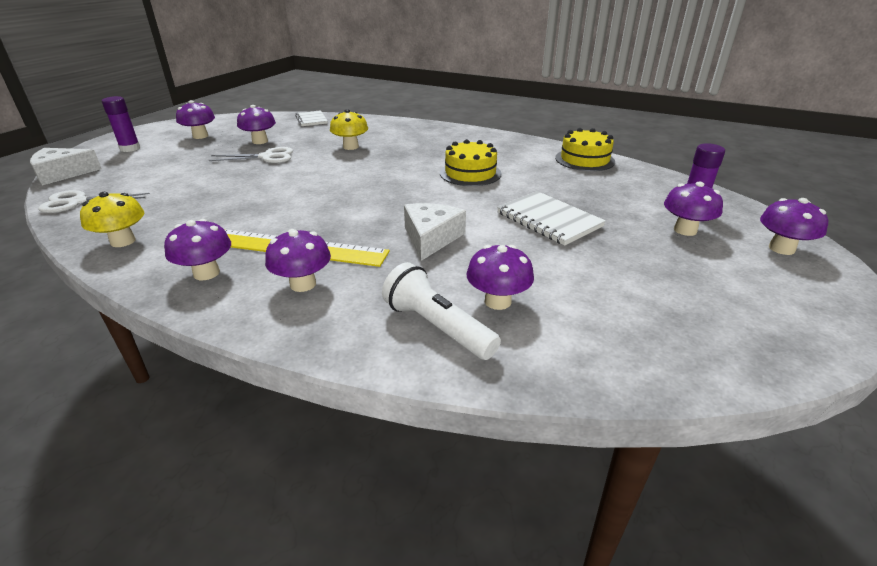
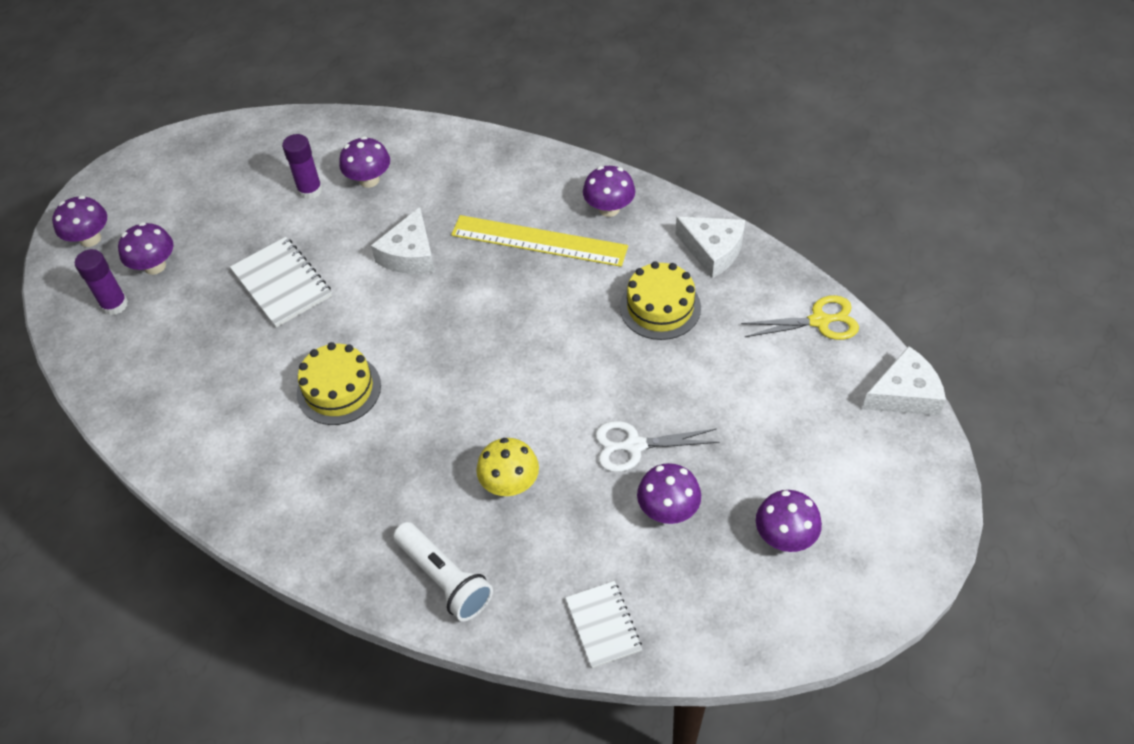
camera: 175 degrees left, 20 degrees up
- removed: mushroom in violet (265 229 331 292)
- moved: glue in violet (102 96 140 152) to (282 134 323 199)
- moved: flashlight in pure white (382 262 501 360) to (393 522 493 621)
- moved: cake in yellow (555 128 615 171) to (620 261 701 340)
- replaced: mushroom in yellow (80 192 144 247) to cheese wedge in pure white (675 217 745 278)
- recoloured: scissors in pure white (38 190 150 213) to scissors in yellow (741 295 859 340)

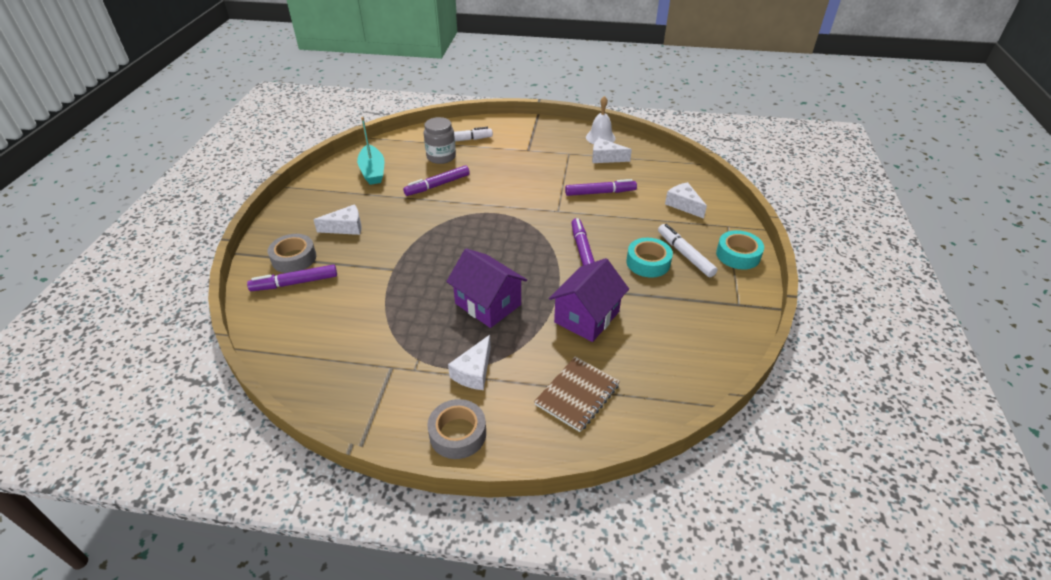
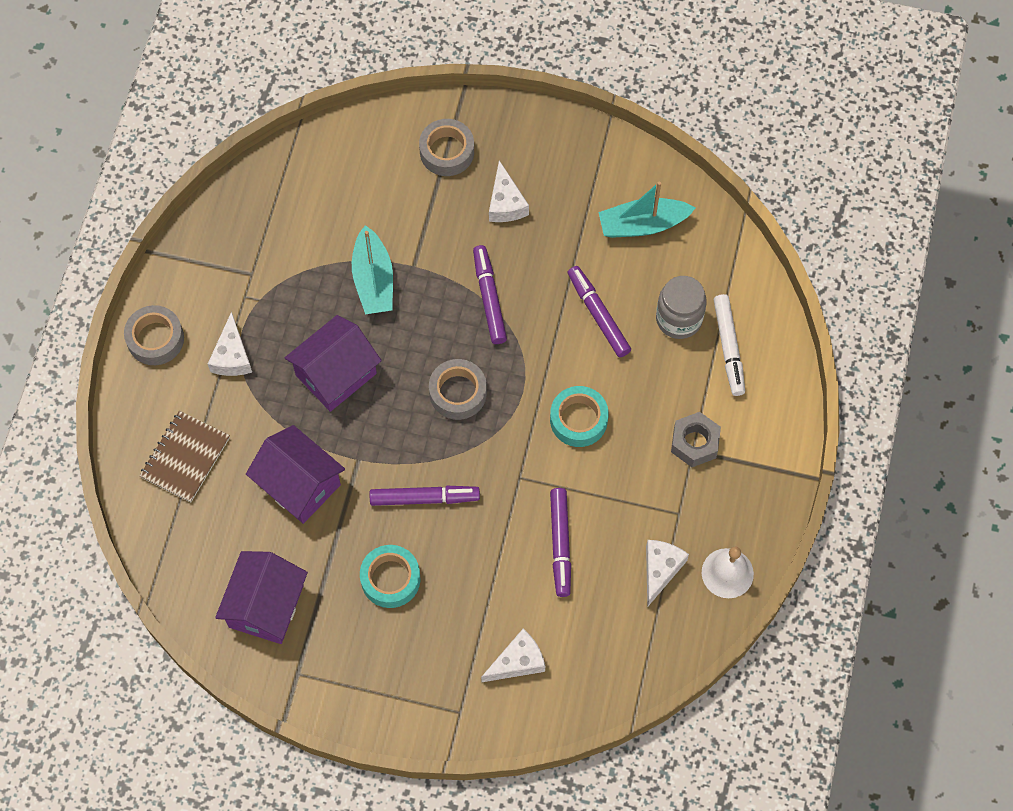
camera: 95 degrees right, 25 degrees up
- removed: marker pen in pure white (658 224 718 277)
- added: toy house in violet (215 551 308 644)
- added: toy boat in turquoise (352 225 393 314)
- added: sticky tape in gray (429 359 487 420)
- added: hexagon nut in gray (671 412 721 467)
- moved: marker pen in violet (247 265 337 291) to (473 245 507 344)
- moved: sticky tape in turquoise (716 230 764 270) to (550 386 609 447)
- turned: cheese wedge in pure white (448 335 491 390) = (208 311 252 376) 120 degrees counterclockwise
- turned: notebook in russet (534 356 620 432) = (140 411 230 502) 75 degrees clockwise

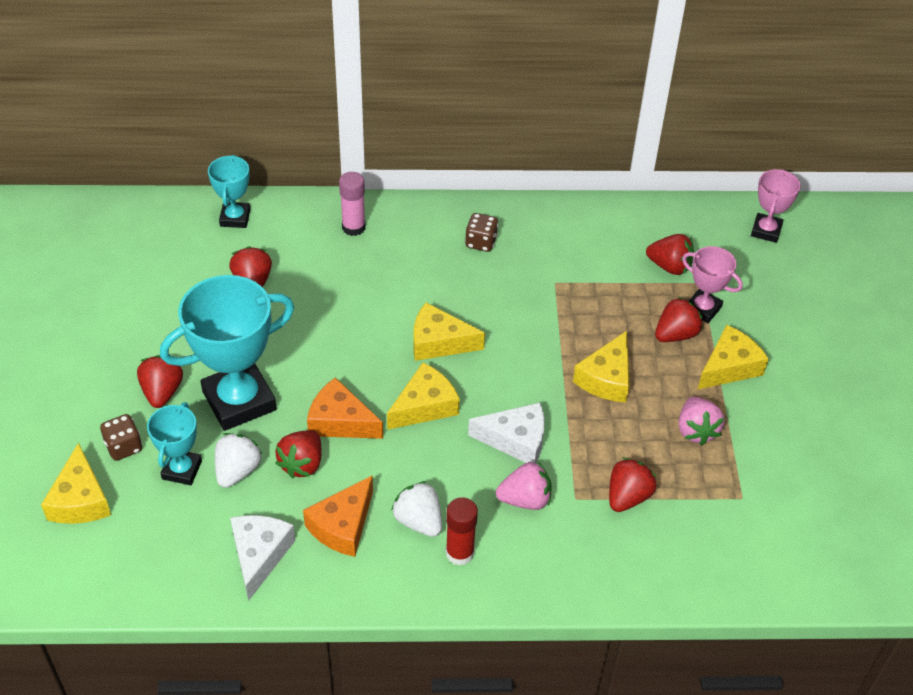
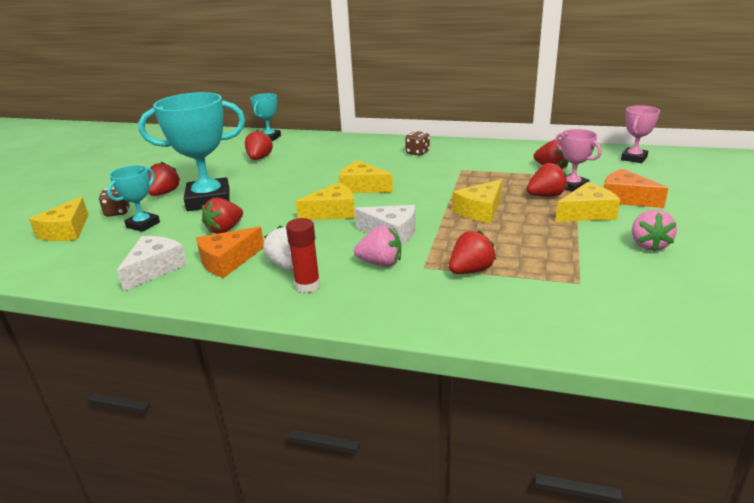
camera: 20 degrees right, 20 degrees down
- removed: berry in pure white (215 433 262 488)
- removed: glue in pink (339 172 366 236)
- moved: cheese wedge in orange (307 377 383 439) to (604 169 668 208)
- moved: berry in pink (679 397 724 445) to (632 210 677 251)

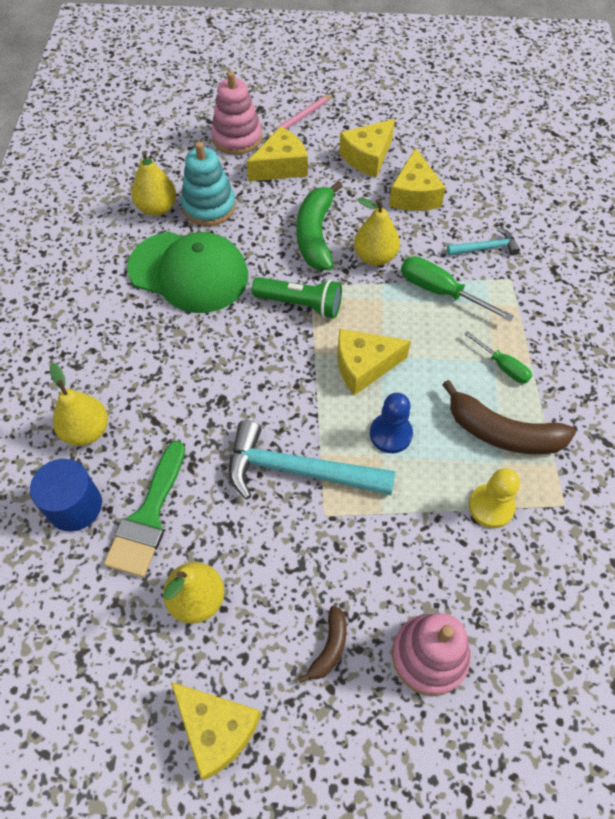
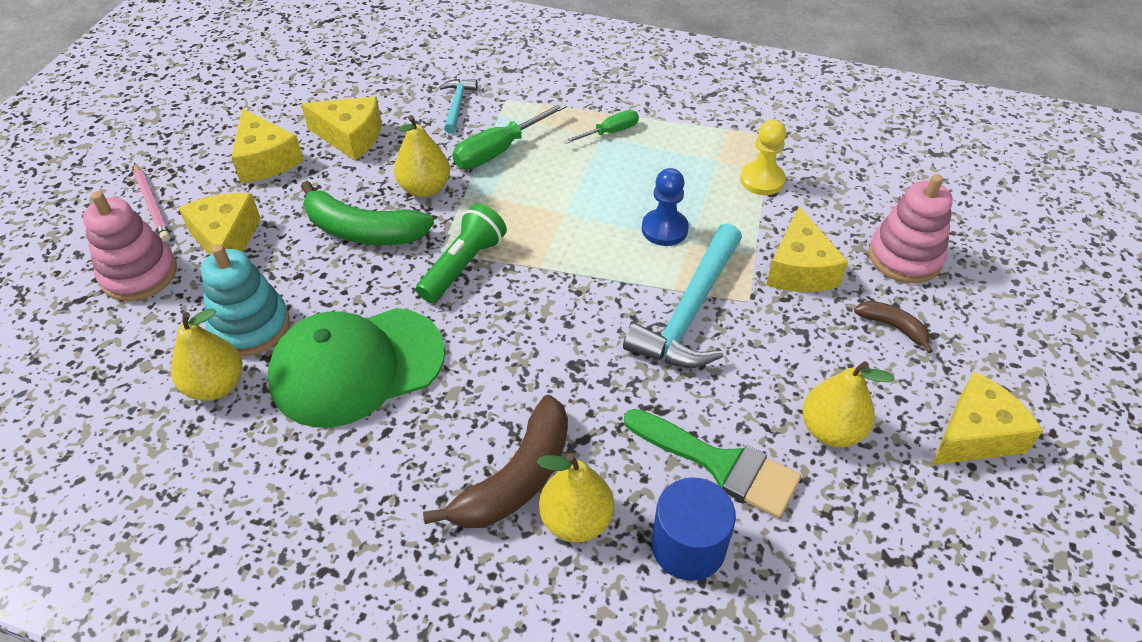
camera: 75 degrees left, 10 degrees down
- moved: cheese wedge in yellow (337 329 411 396) to (766 207 848 292)
- moved: banana fruit in russet (442 380 576 454) to (423 395 568 528)
- turned: peaked cap in leaf-green (127 232 248 313) = (268 308 445 428) 150 degrees counterclockwise

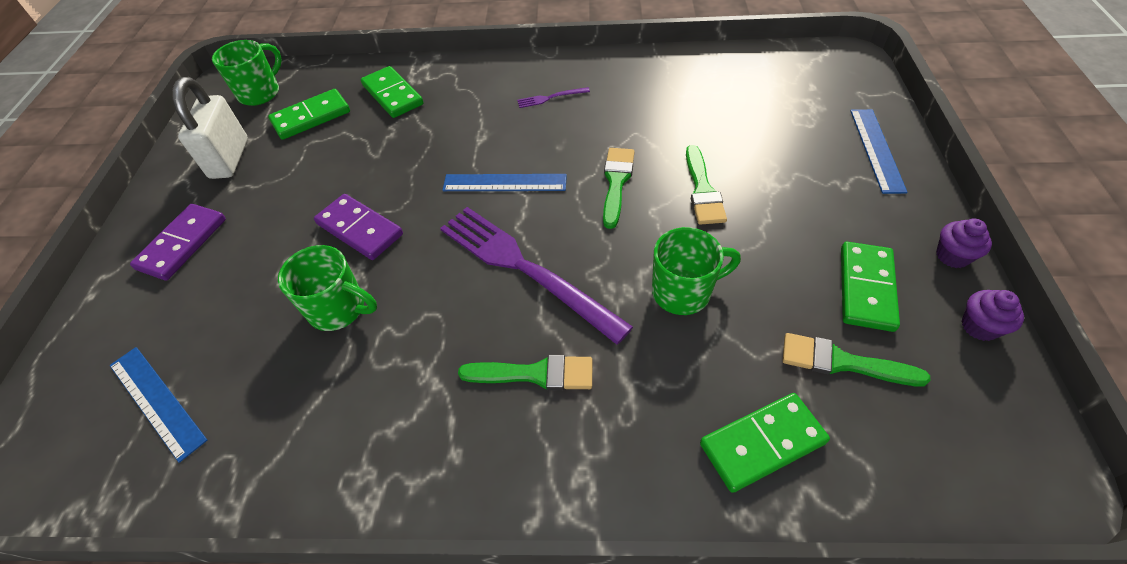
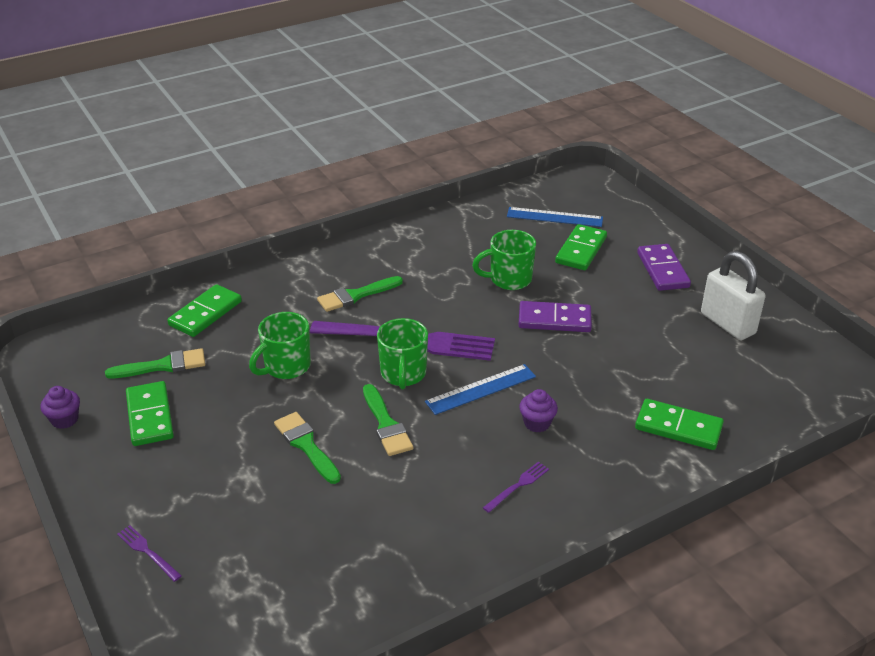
camera: 145 degrees right, 15 degrees down
- moved: coffee mug in leaf-green (212 40 282 106) to (377 318 428 390)
- moved: domino tile in leaf-green (268 89 350 140) to (555 224 607 270)
- moved: muffin in violet (936 219 992 268) to (519 389 558 432)
- replaced: straightedge in cobalt (850 109 908 194) to fork in violet (117 525 182 582)

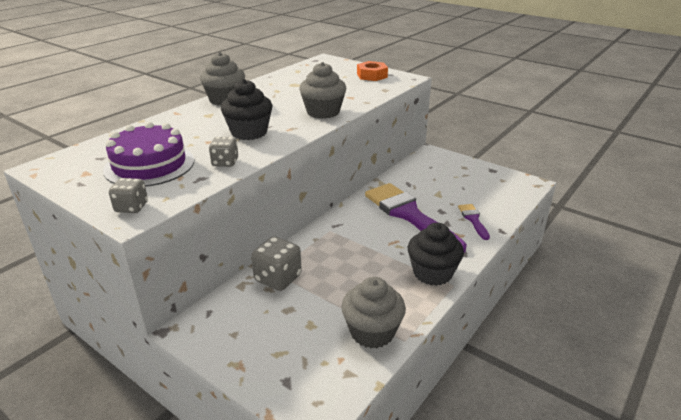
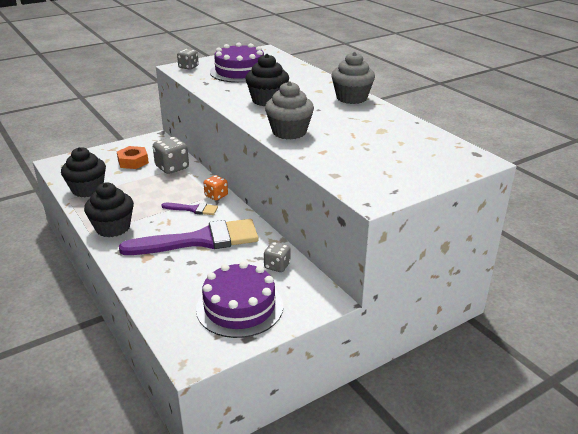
camera: 110 degrees right, 0 degrees up
- added: cake in violet (196 261 283 338)
- added: die in orange (204 175 228 200)
- moved: die in gray (209 137 238 167) to (264 242 291 272)
- moved: hexagon nut in orange (357 61 388 81) to (117 146 149 169)
- moved: paintbrush in violet (458 204 490 240) to (161 203 218 215)
- recoloured: muffin in gray (341 277 406 348) to muffin in jet-black (61 147 106 197)

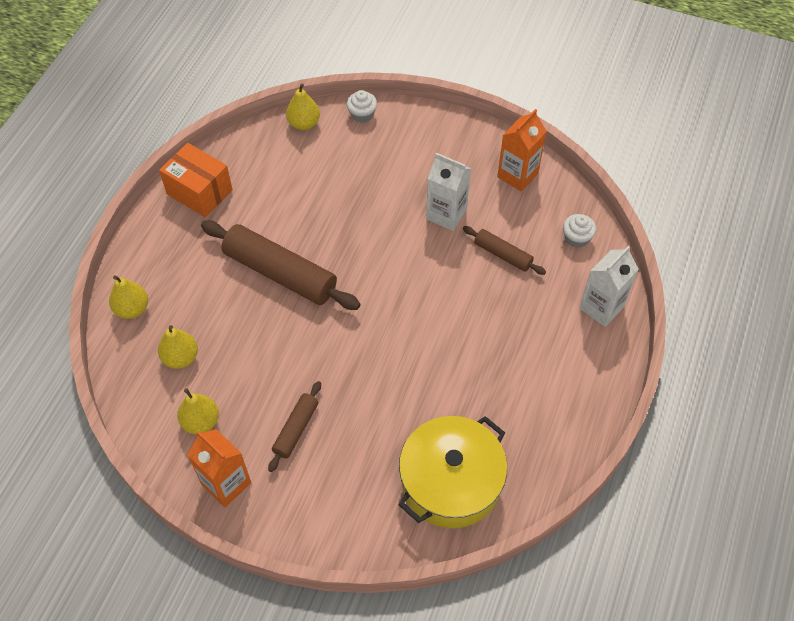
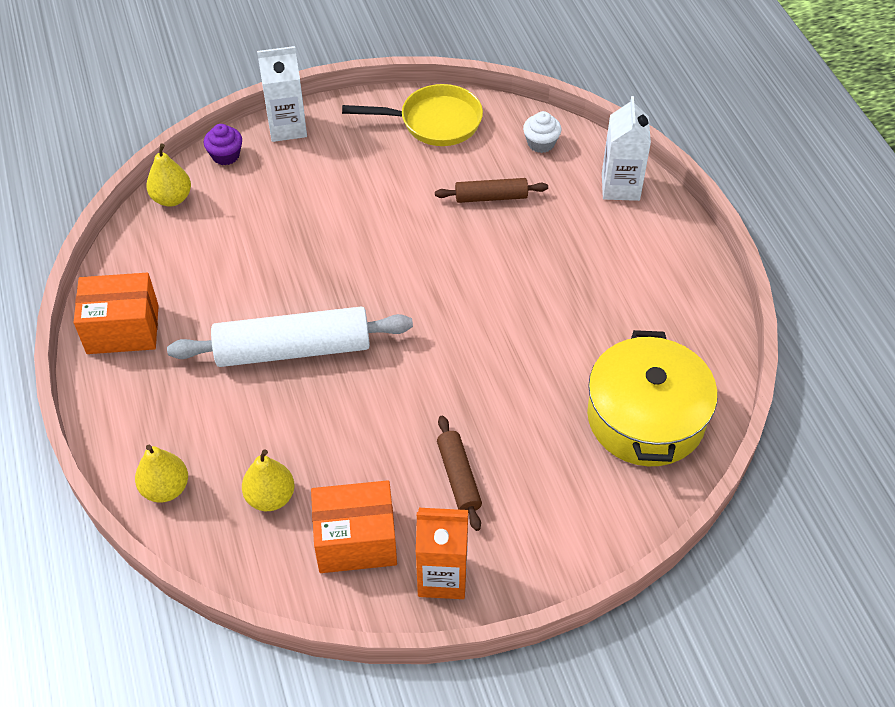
camera: 40 degrees left, 5 degrees down
- moved: carton in pure white (426 153 471 231) to (257 46 307 142)
- replaced: toy pear in yellow (177 388 219 434) to package in orange (311 480 397 573)
- replaced: carton in orange (497 109 547 192) to frying pan in yellow (342 84 483 146)
- recoloured: dough roller in russet (201 220 361 310) to dough roller in pure white (167 306 413 367)
- recoloured: muffin in pure white (347 90 377 123) to muffin in violet (204 124 242 165)

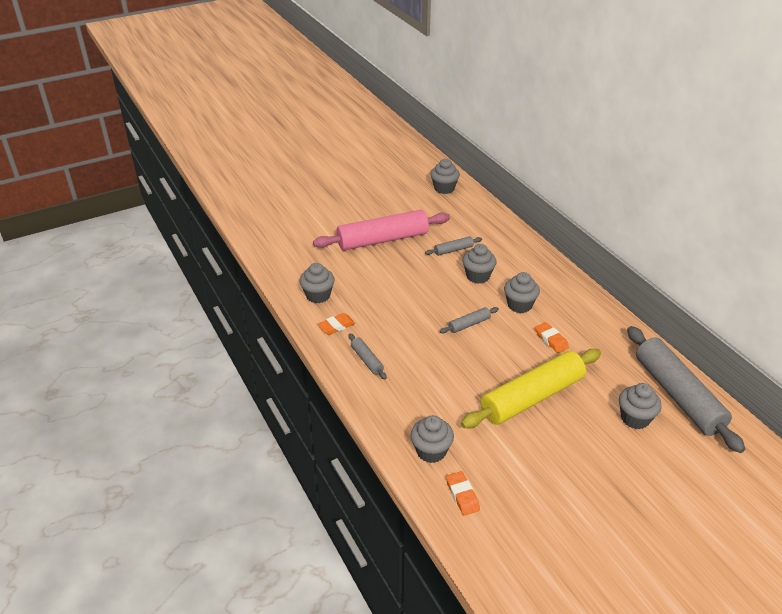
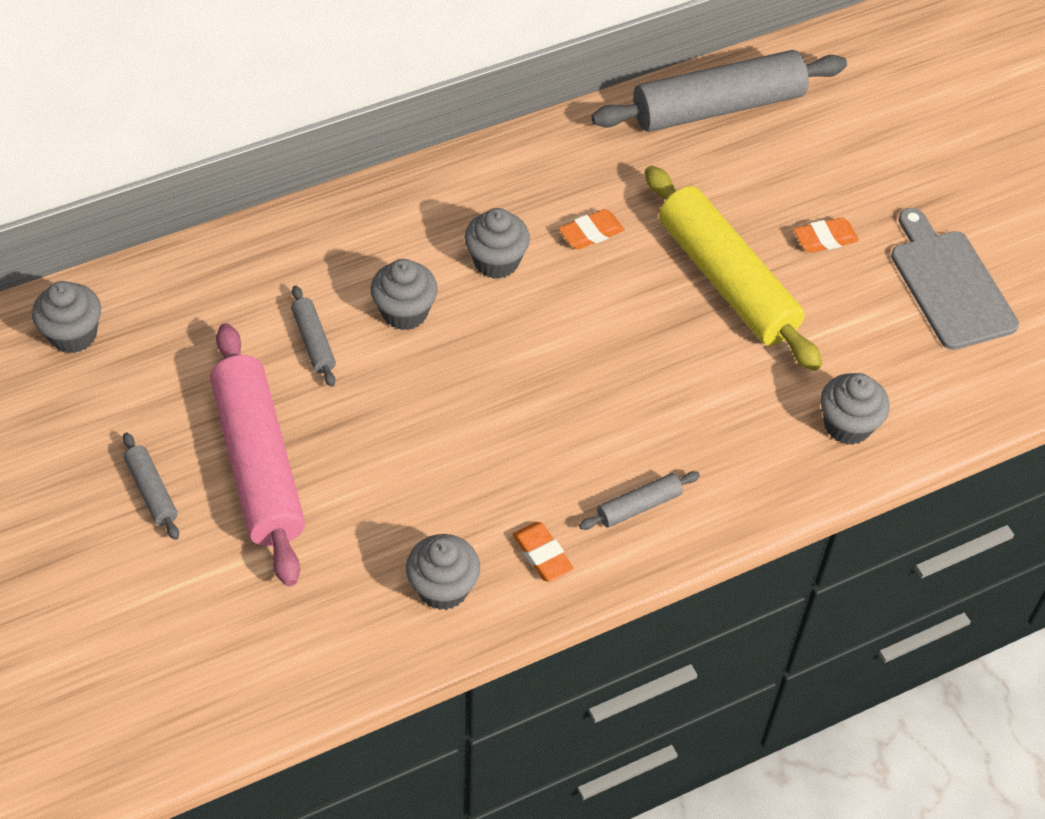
camera: 90 degrees left, 15 degrees up
- removed: muffin in gray (619 383 662 429)
- added: cutting board in gray (891 208 1019 350)
- moved: dough roller in gray (440 307 499 333) to (123 432 179 540)
- moved: pencil eraser in orange (446 471 480 516) to (794 217 859 253)

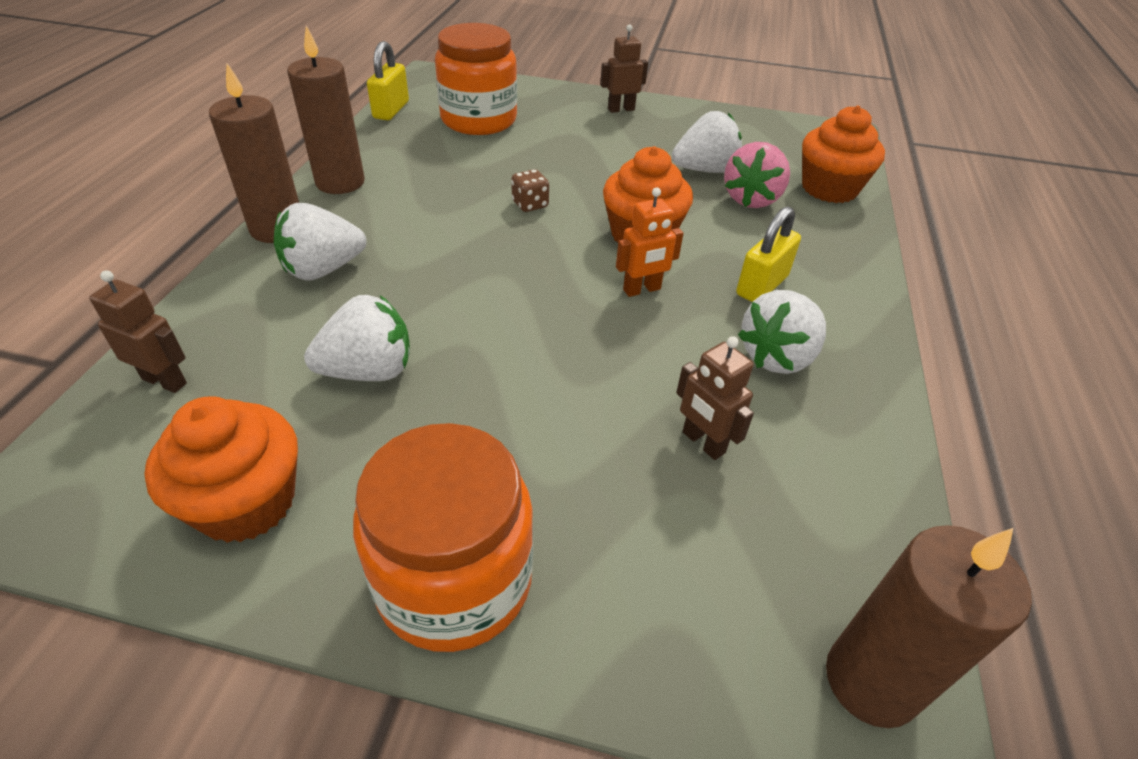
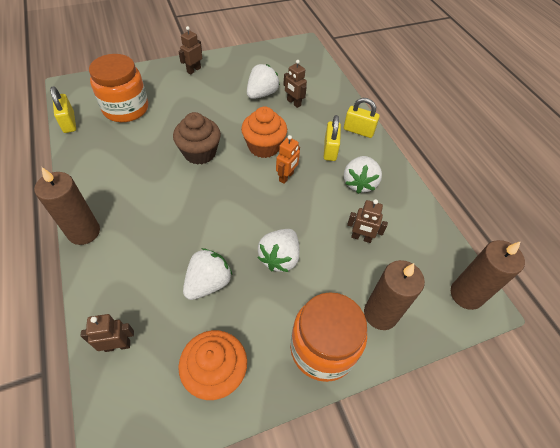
camera: 35 degrees left, 10 degrees up
- removed: muffin in orange (802 106 885 203)
- added: small lock in yellow (344 98 380 138)
- moved: berry in pure white (274 203 367 281) to (257 229 300 272)
- moved: pillar candle in russet (287 26 365 194) to (364 260 425 330)
- replaced: die in russet (511 169 549 212) to muffin in russet (173 112 221 165)
- replaced: berry in pink (724 142 790 208) to toy robot in russet (283 60 307 108)

